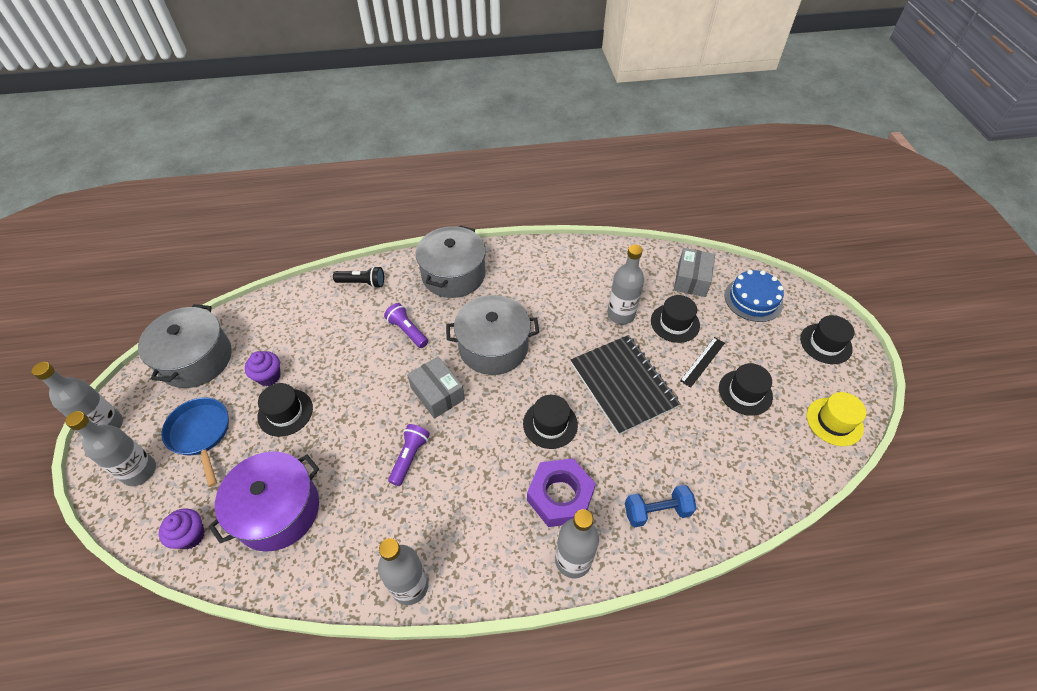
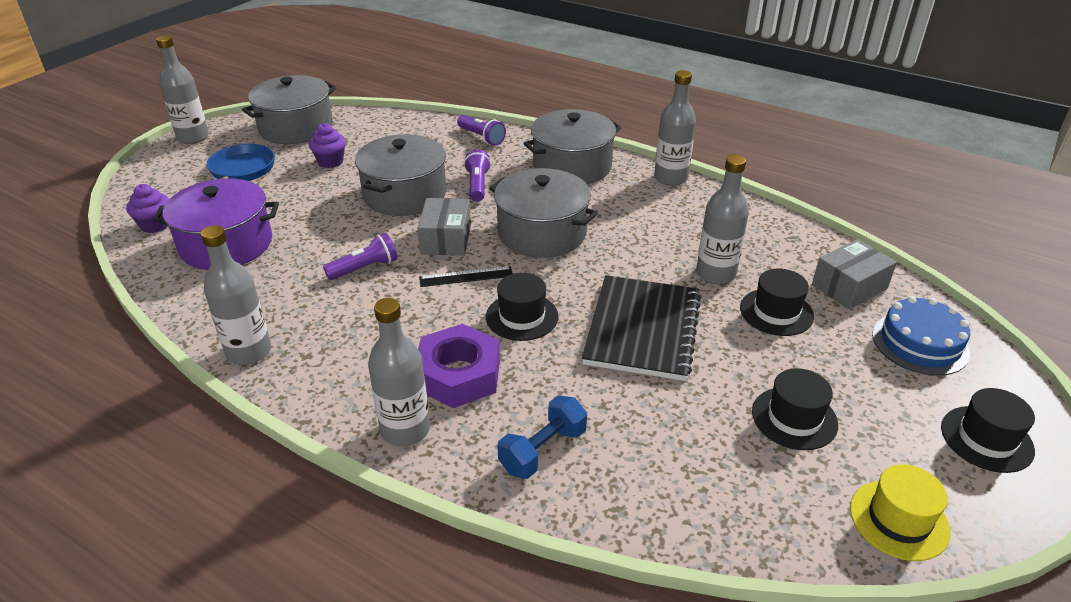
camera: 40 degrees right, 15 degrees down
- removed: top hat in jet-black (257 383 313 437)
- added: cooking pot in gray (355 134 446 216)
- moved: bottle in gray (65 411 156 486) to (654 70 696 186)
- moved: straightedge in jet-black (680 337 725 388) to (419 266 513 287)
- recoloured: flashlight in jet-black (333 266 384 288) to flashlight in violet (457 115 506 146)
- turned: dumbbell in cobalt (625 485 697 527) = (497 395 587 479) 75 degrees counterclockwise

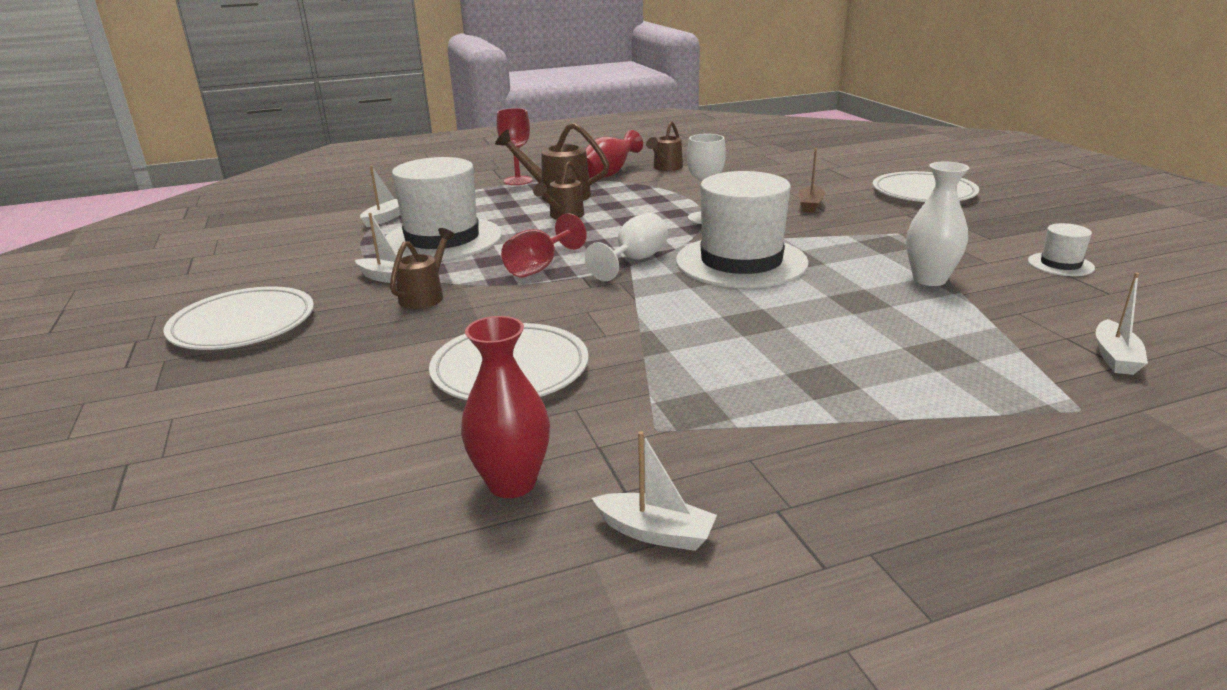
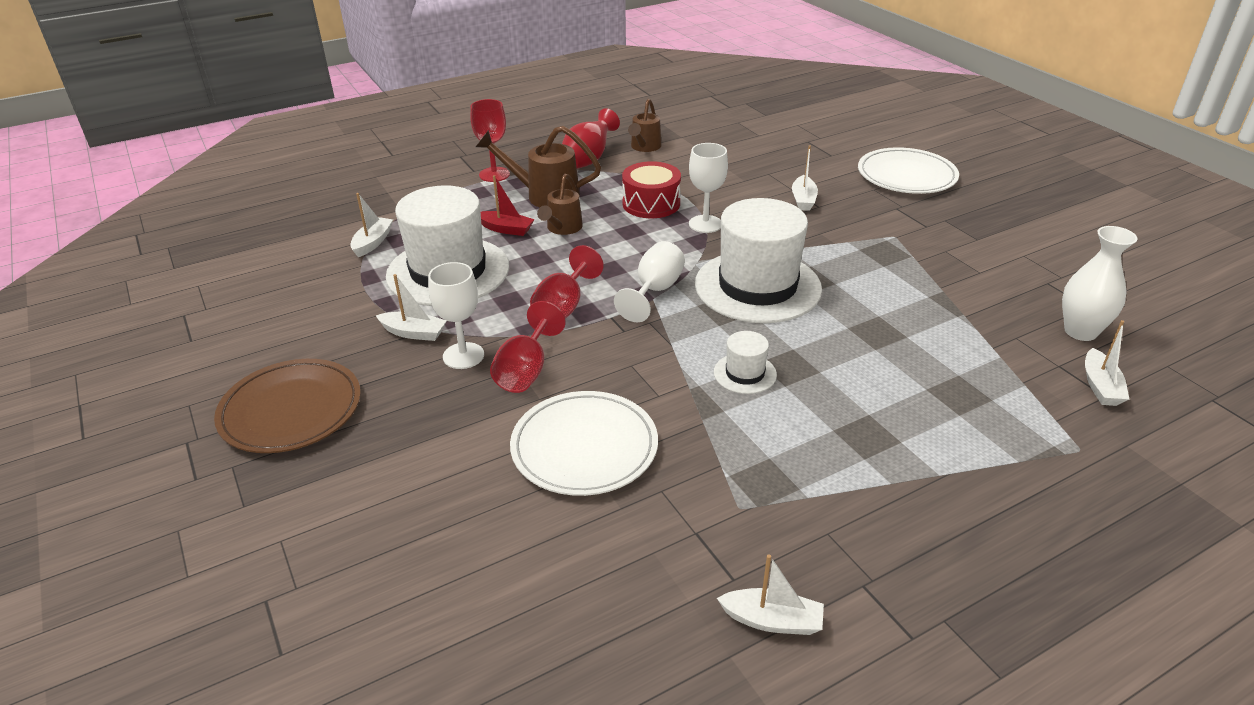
camera: 10 degrees left, 10 degrees up
- removed: vase in crimson (461 316 550 498)
- added: toy boat in crimson (481 175 535 236)
- added: wine glass in crimson (490 301 566 393)
- added: snare drum in crimson (622 161 681 218)
- moved: vase in pure white (906 162 969 286) to (1062 226 1138 341)
- moved: top hat in pure white (1028 223 1095 276) to (714 331 777 394)
- replaced: sprinkling can in russet (390 228 455 309) to wine glass in pure white (428 262 484 369)
- recoloured: flat dish in pure white (163 286 314 350) to flat dish in russet (214 359 361 453)
- recoloured: toy boat in russet (798 148 825 213) to toy boat in pure white (792 145 818 211)

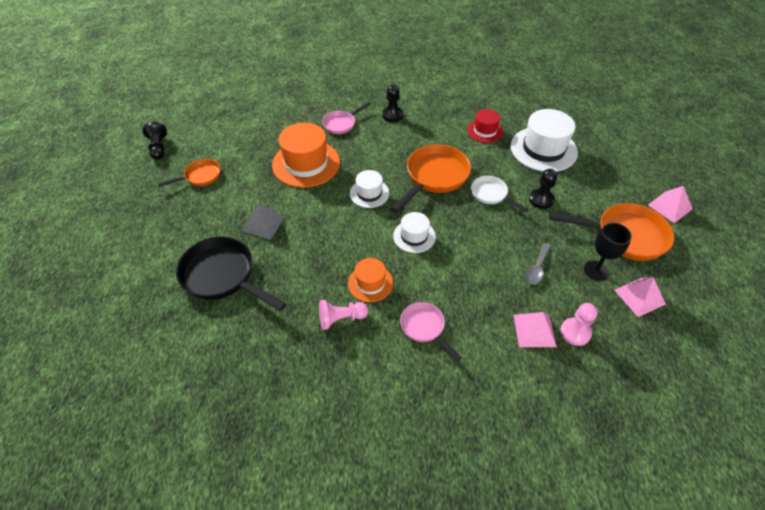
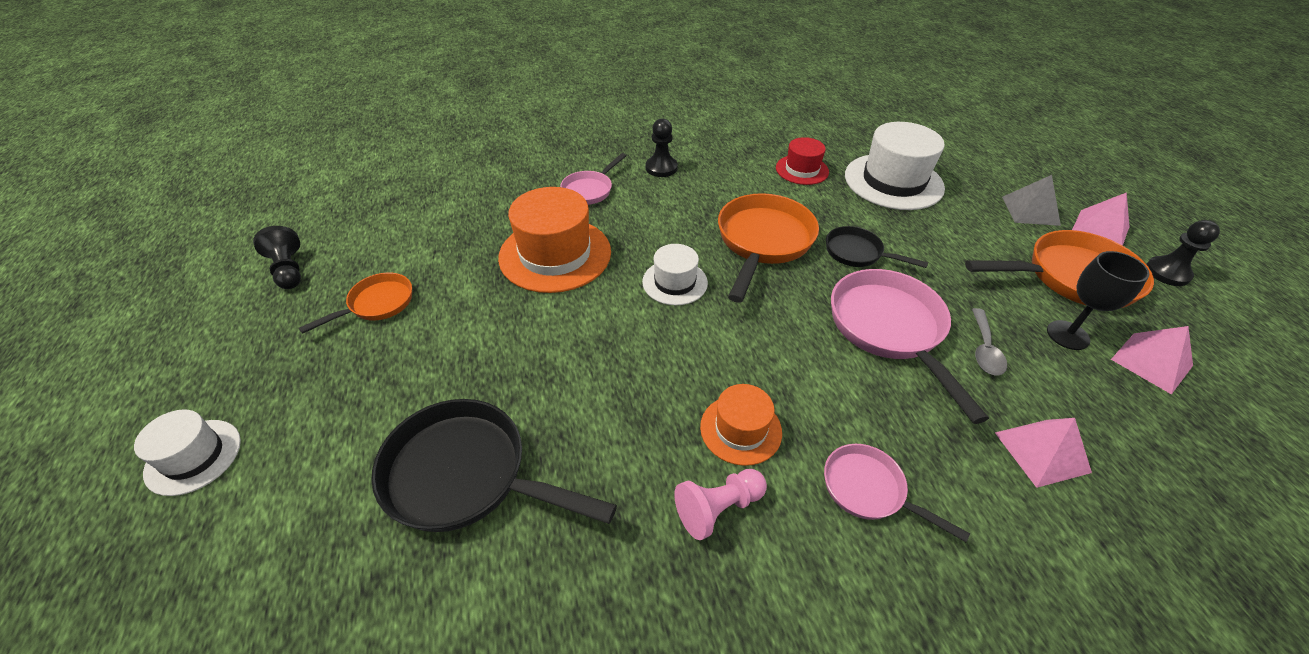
camera: 15 degrees left, 5 degrees down
- removed: pawn in pink (561 303 597 346)
- added: frying pan in pink (831 269 989 424)
- moved: pyramid in gray (242 203 285 240) to (1002 175 1061 226)
- moved: top hat in pure white (393 212 436 253) to (134 410 241 496)
- moved: pawn in jet-black (529 169 557 209) to (1146 220 1220 286)
- recoloured: frying pan in pure white (471 176 529 212) to frying pan in jet-black (826 226 928 268)

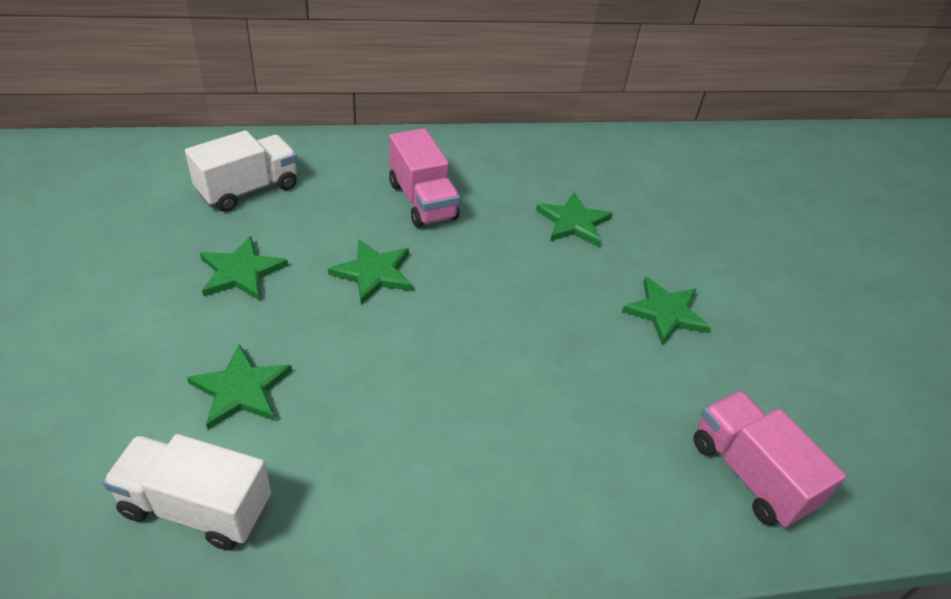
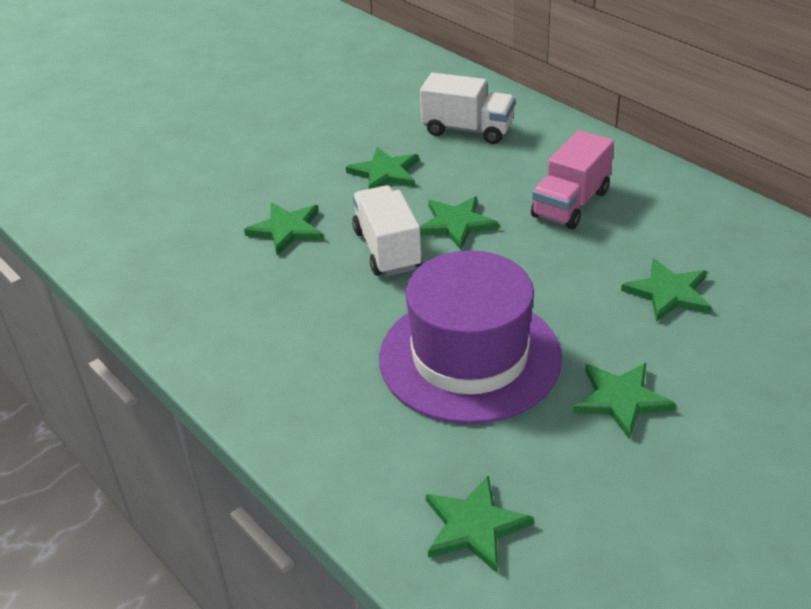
camera: 65 degrees right, 5 degrees down
- added: top hat in violet (379 250 562 424)
- moved: toy truck in pure white (103 434 271 550) to (352 185 422 276)
- replaced: toy truck in pink (693 391 846 528) to star in leaf-green (426 475 534 574)

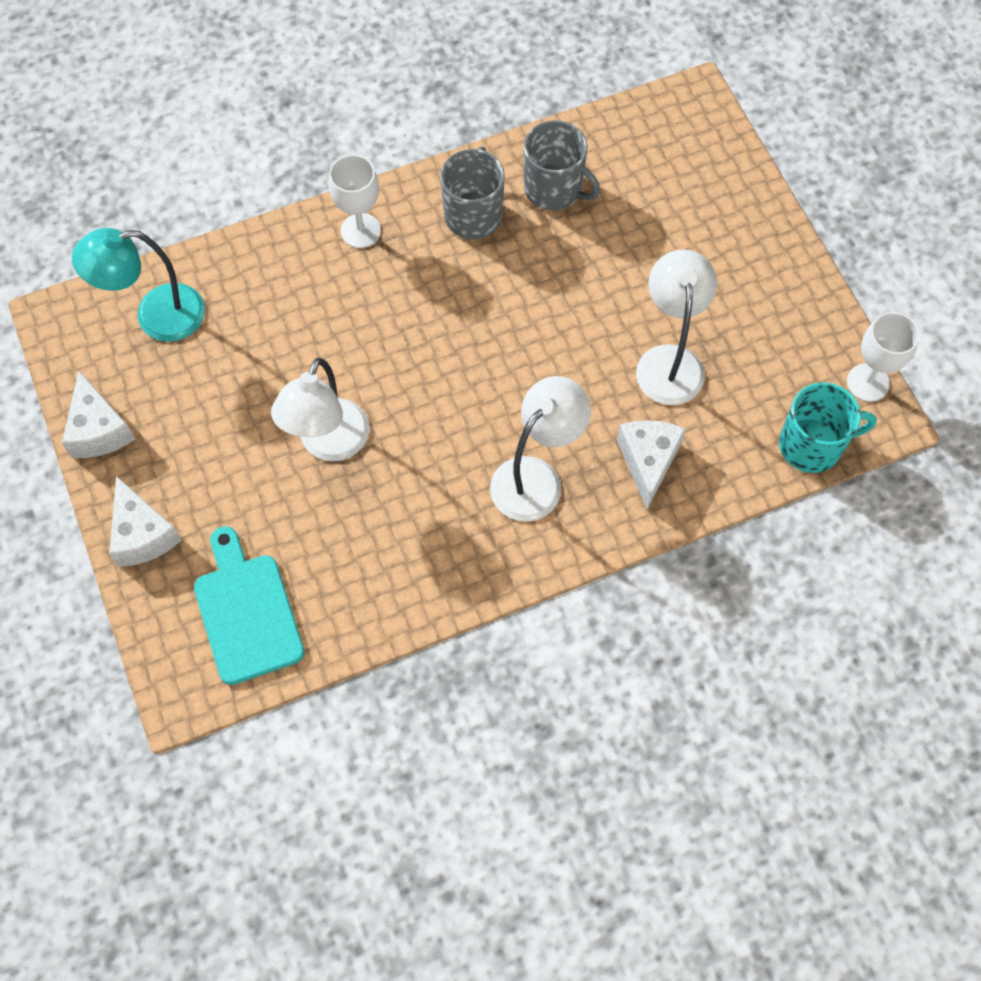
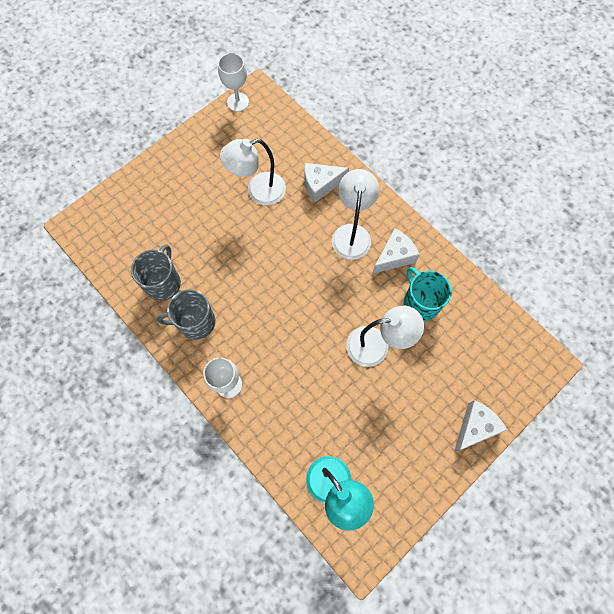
camera: 110 degrees left, 5 degrees up
- removed: cutting board in turquoise (194 526 305 685)
- moved: cheese wedge in pure white (62 371 135 458) to (372 228 420 274)
- moved: coffee mug in turquoise (779 383 877 473) to (404 267 452 321)
- turned: lamp in pure white (490 376 591 522) = (332 169 379 260) 75 degrees clockwise

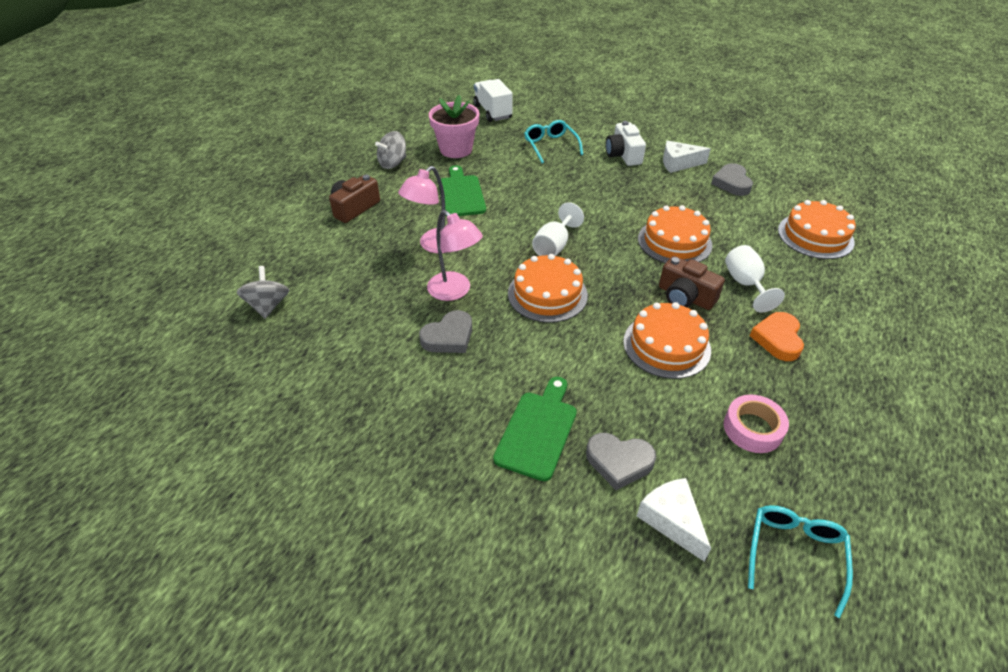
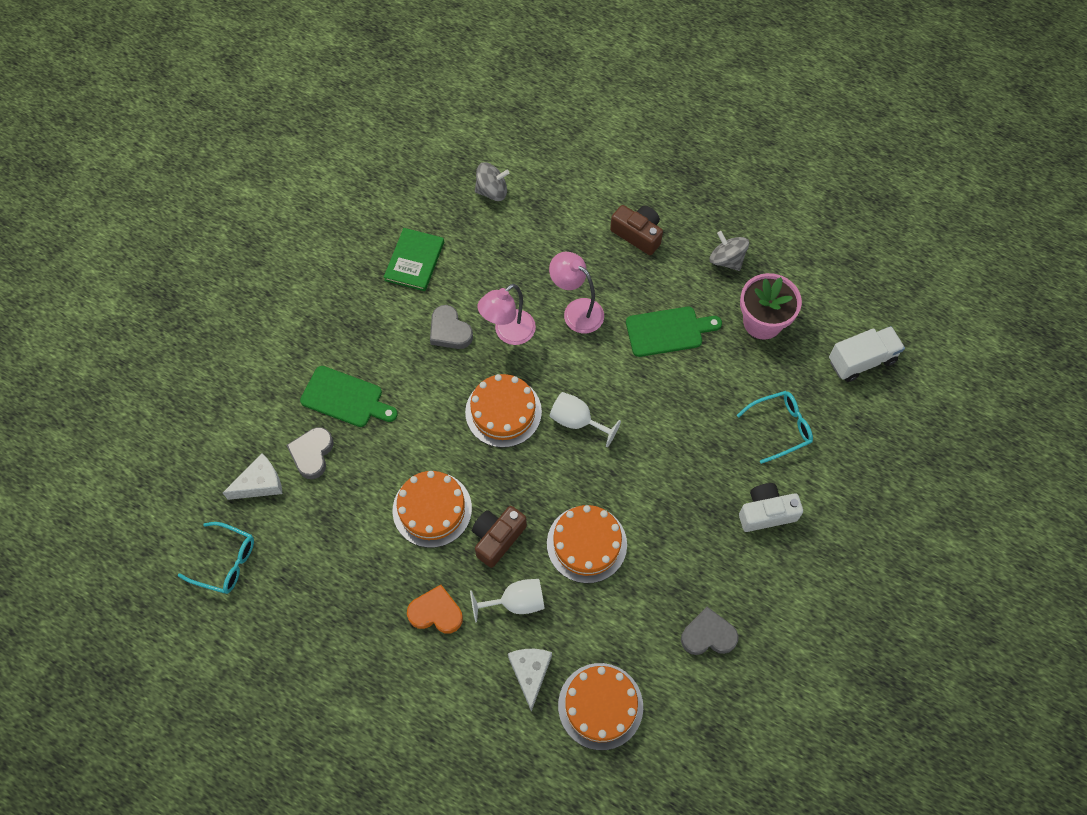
camera: 90 degrees right, 20 degrees up
- removed: sticky tape in pink (724 394 789 453)
- added: book in leaf-green (384 228 444 291)
- moved: cheese wedge in pure white (663 141 711 173) to (508 649 552 712)

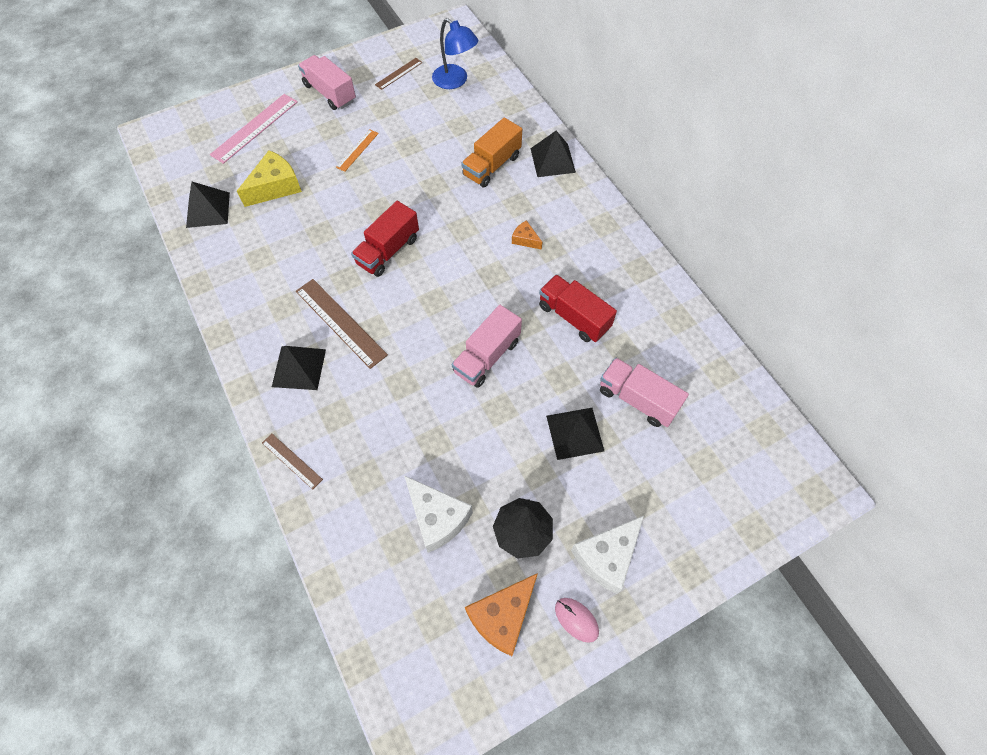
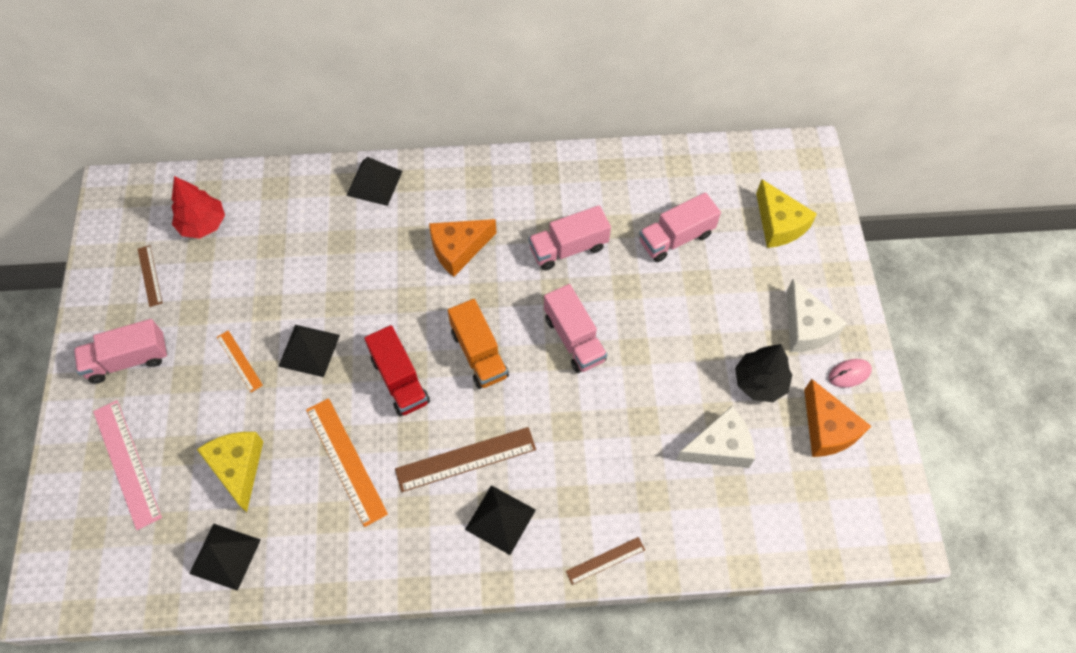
camera: 65 degrees left, 0 degrees up
- added: straightedge in orange (306 398 388 527)
- added: cheese wedge in yellow (756 179 817 248)
- moved: toy truck in orange (461 118 522 188) to (448 299 509 389)
- moved: pyramid in jet-black (546 408 604 460) to (278 325 340 377)
- replaced: lamp in cobalt (432 18 478 89) to fir tree in crimson (171 176 225 239)
- recoloured: toy truck in crimson (539 275 617 342) to toy truck in pink (528 205 611 270)
- resized: cheese wedge in orange (512 220 542 250) = (429 219 497 277) x1.95

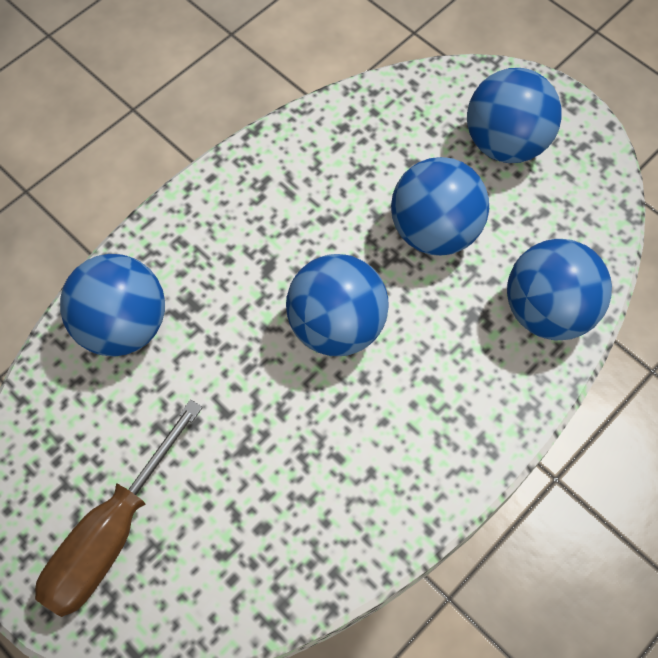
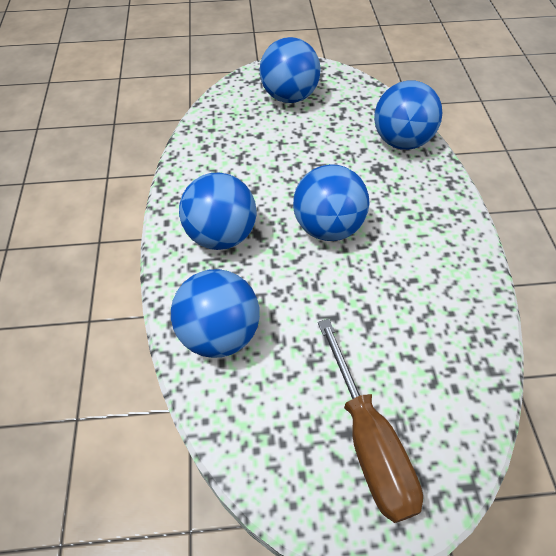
camera: 50 degrees left, 10 degrees down
- moved: play ball in cobalt (391 157 489 256) to (179 173 257 250)

